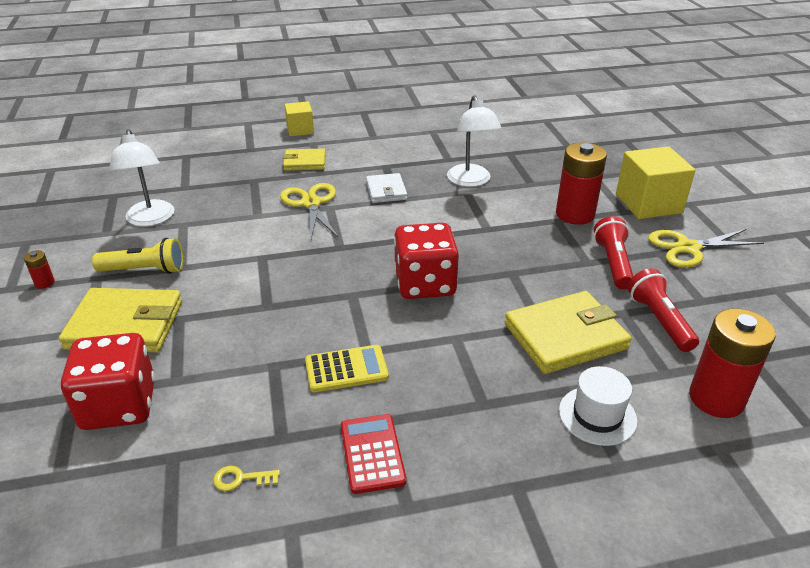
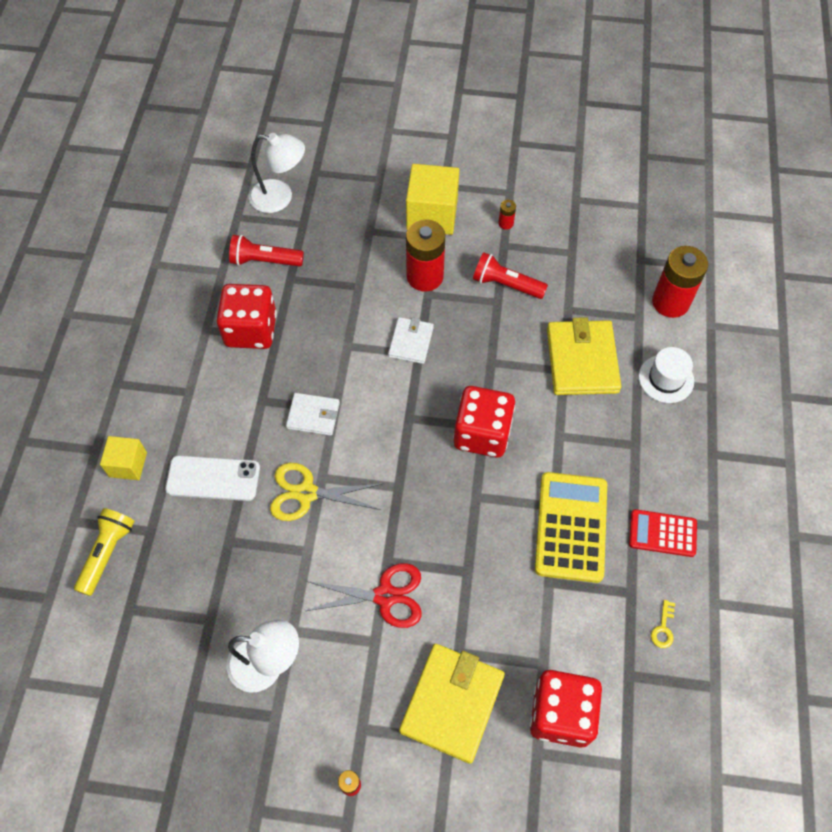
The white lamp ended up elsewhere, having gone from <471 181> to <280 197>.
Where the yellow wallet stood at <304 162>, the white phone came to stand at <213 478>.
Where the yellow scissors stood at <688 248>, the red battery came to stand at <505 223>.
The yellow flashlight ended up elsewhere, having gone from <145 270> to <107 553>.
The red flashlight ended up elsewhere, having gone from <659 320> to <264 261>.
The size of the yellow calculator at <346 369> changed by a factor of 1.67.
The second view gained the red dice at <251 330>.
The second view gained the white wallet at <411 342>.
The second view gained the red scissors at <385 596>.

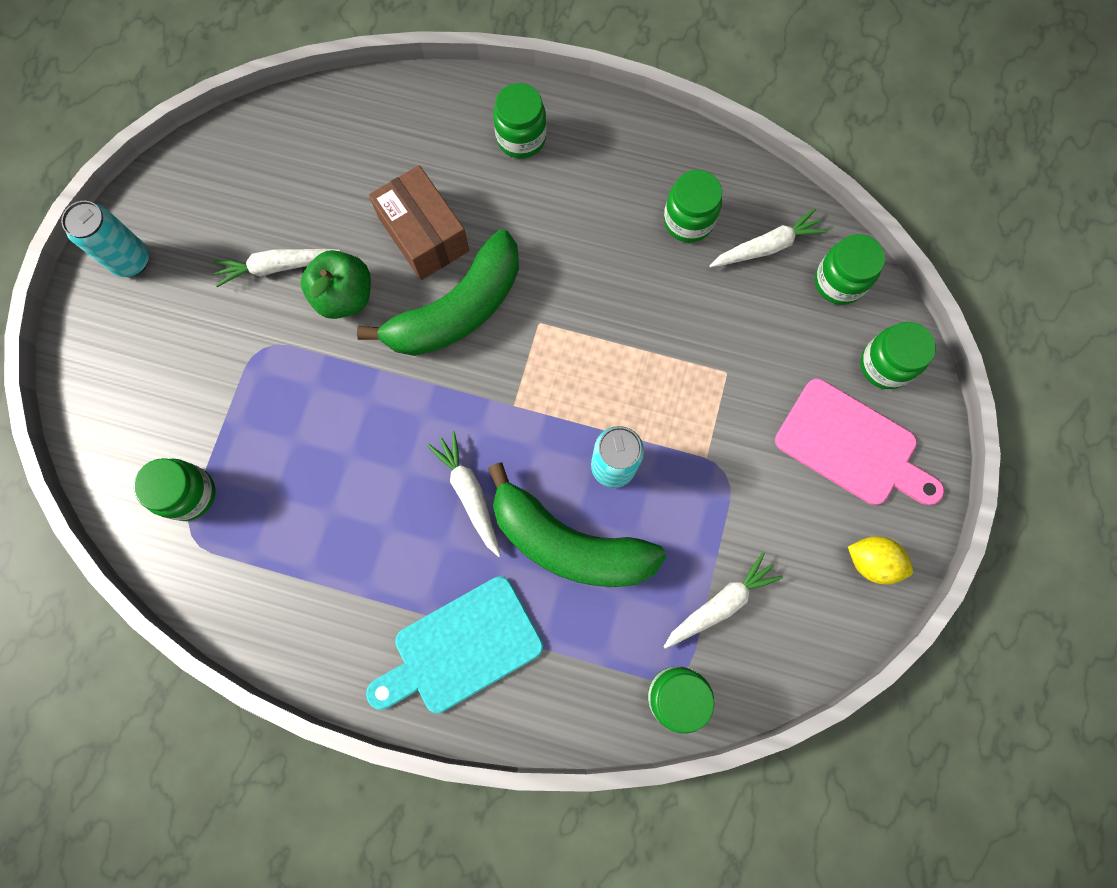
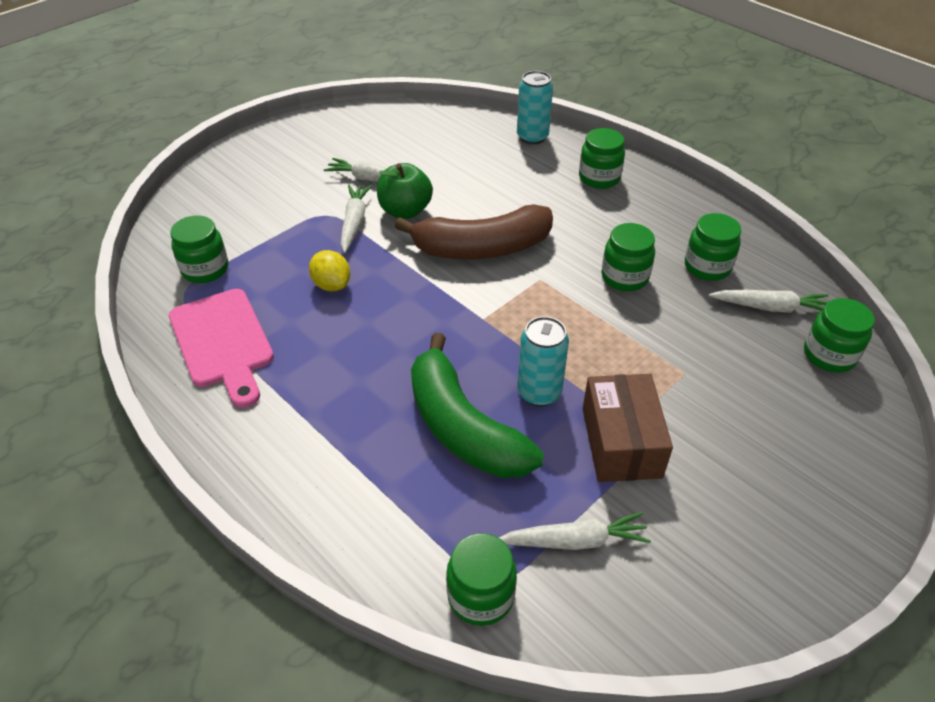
The brown box ended up elsewhere, having gone from <424 235> to <621 442>.
The turquoise can ended up elsewhere, having gone from <131 260> to <532 137>.
What was the green banana at <458 310> turned into the brown banana at <482 248>.
The green jar ended up elsewhere, having gone from <885 365> to <624 277>.
The pink cutting board ended up elsewhere, having gone from <852 446> to <223 342>.
The white carrot ended up elsewhere, having gone from <469 494> to <354 222>.
The yellow lemon ended up elsewhere, having gone from <871 561> to <332 285>.
The second view lost the turquoise cutting board at <461 647>.

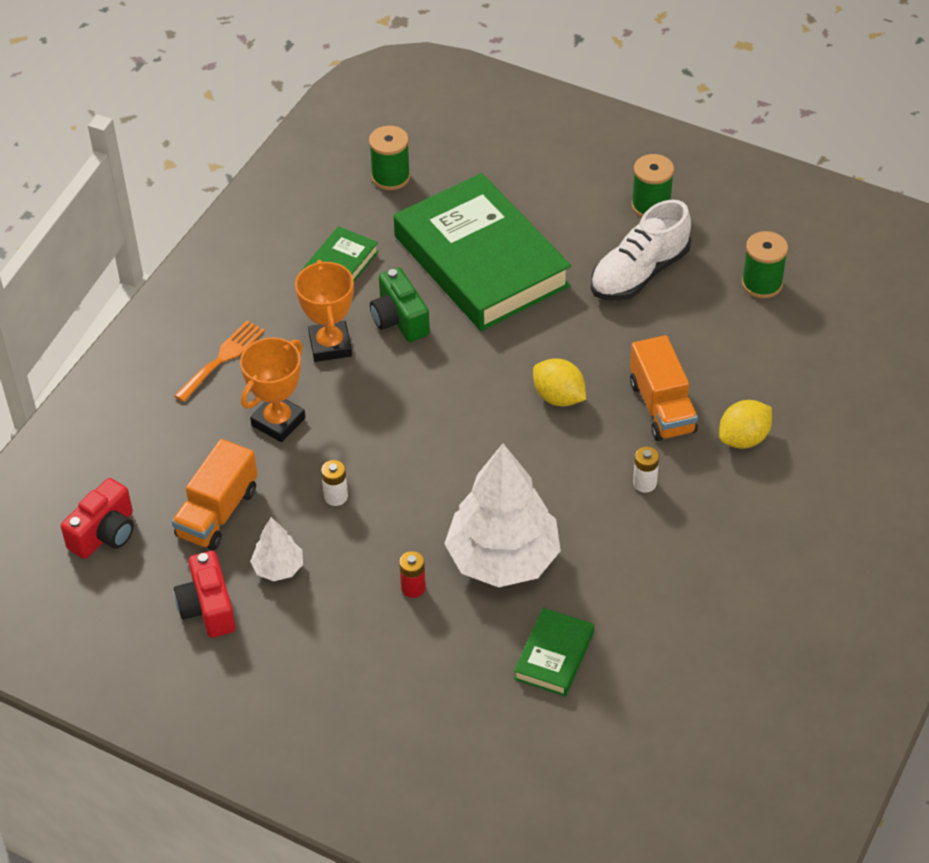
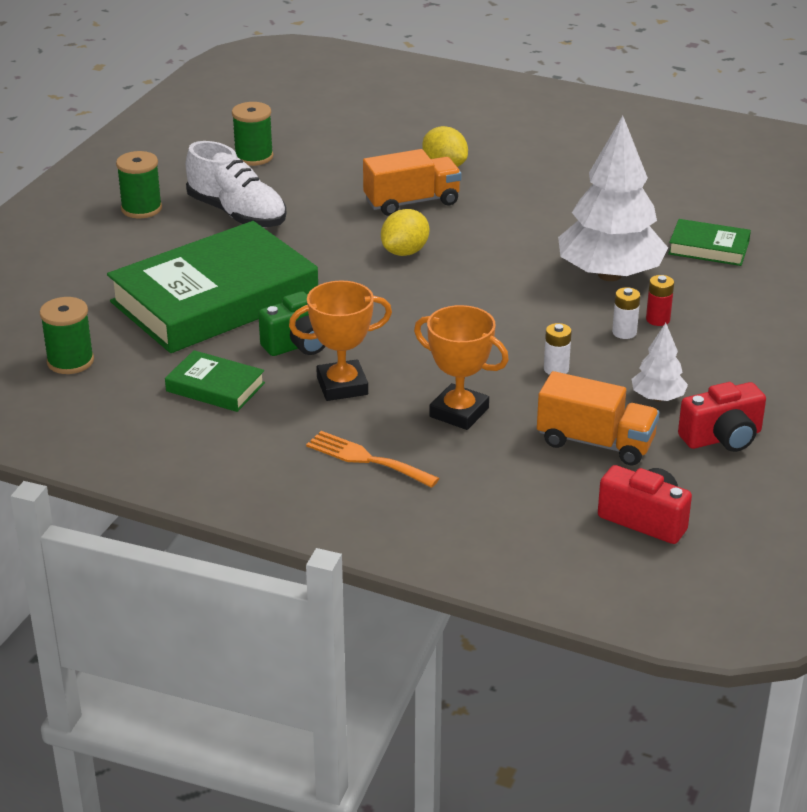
The white battery ended up elsewhere, having gone from <644 483> to <624 332>.

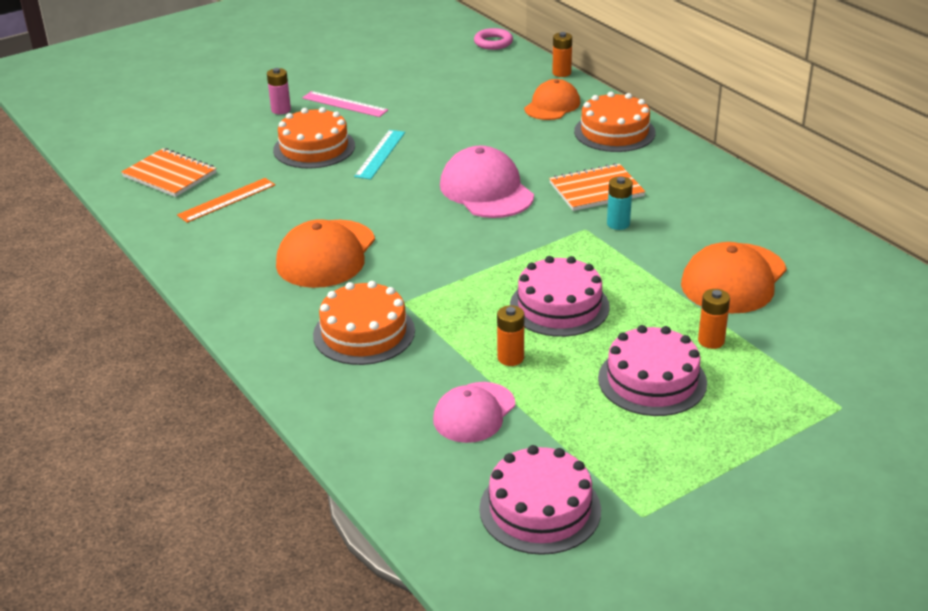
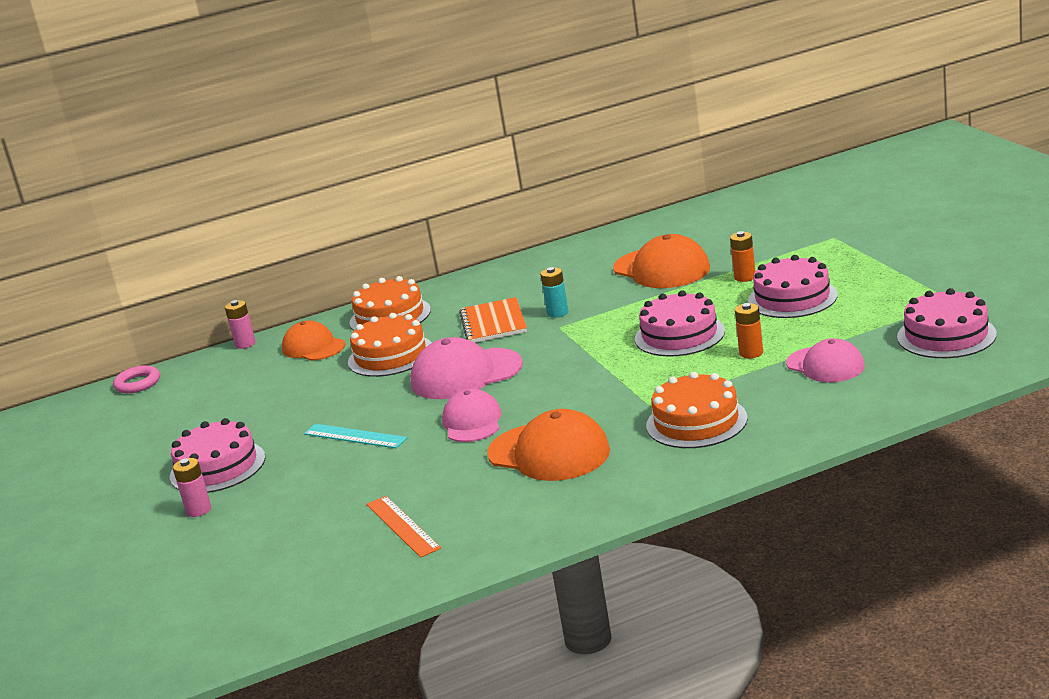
What was the orange battery at <561 73> turned into the pink battery at <245 344>.
Where the pink ruler stood at <344 104>, the pink cake came to stand at <217 467>.
The orange cake ended up elsewhere, having gone from <314 148> to <390 355>.
The second view lost the orange notebook at <169 175>.
The second view gained the pink cap at <472 422>.

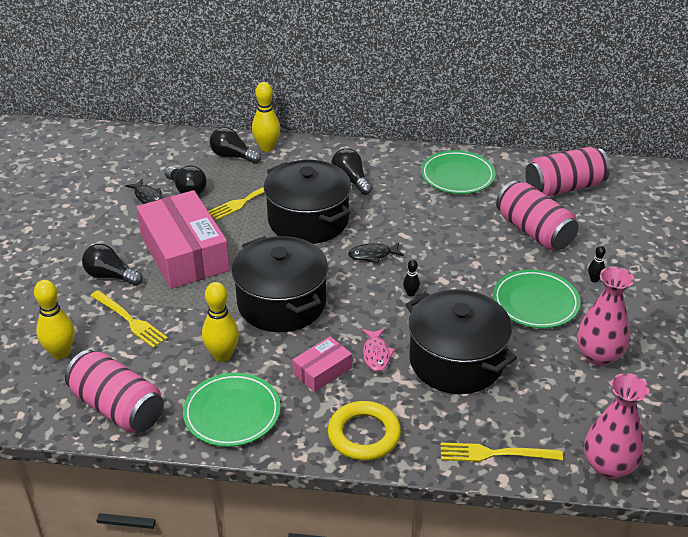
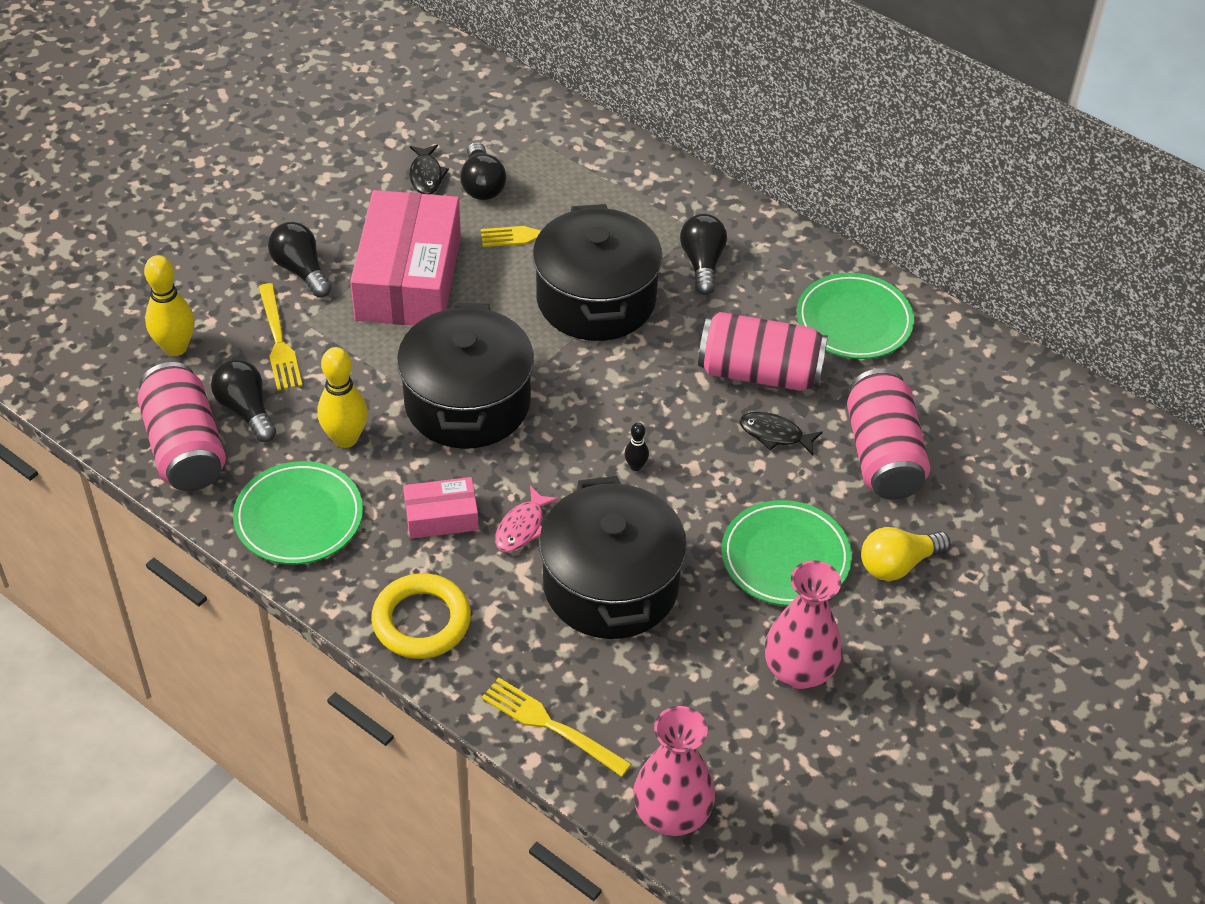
The second view lost the yellow bowling pin at <267 148>.
The black light bulb ended up elsewhere, having gone from <233 156> to <246 410>.
The pink can ended up elsewhere, having gone from <564 187> to <760 373>.
The black fish ended up elsewhere, having gone from <372 255> to <775 434>.
Where the black bowling pin stood at <594 279>, the yellow light bulb came to stand at <897 564>.

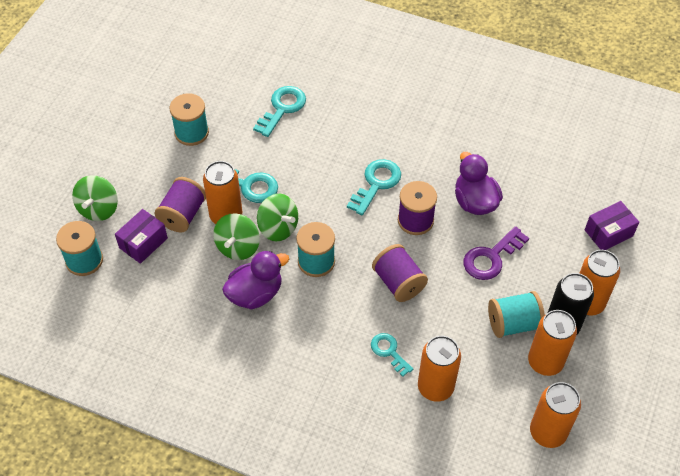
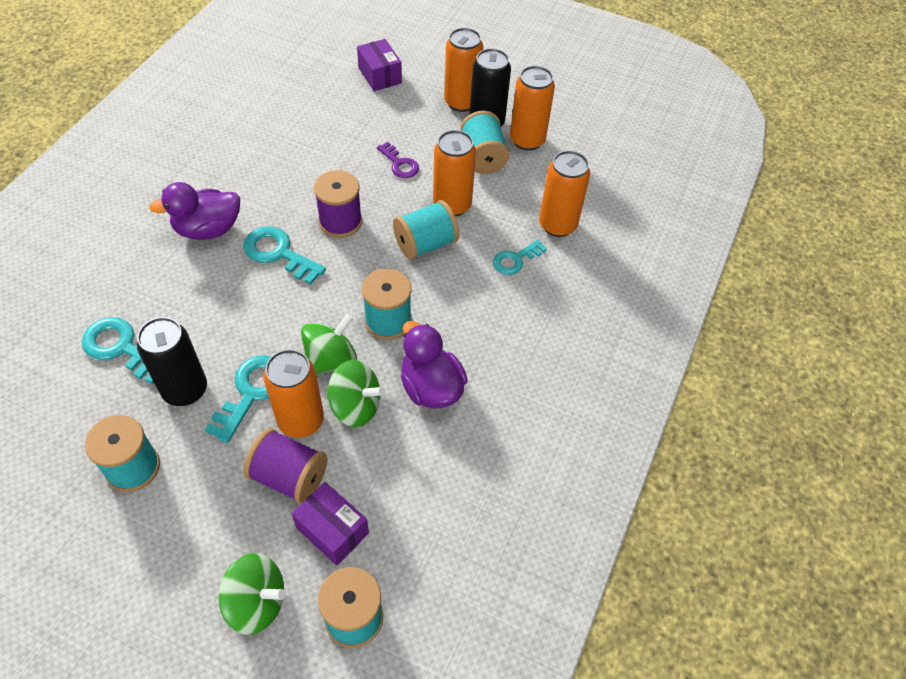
The purple duck ended up elsewhere, having gone from <475 202> to <208 229>.
The size of the purple key at <491 257> changed by a factor of 0.65.
What was the purple spool at <398 282> turned into the turquoise spool at <425 244>.
The orange can ended up elsewhere, having gone from <547 432> to <452 205>.
The second view gained the black can at <185 390>.

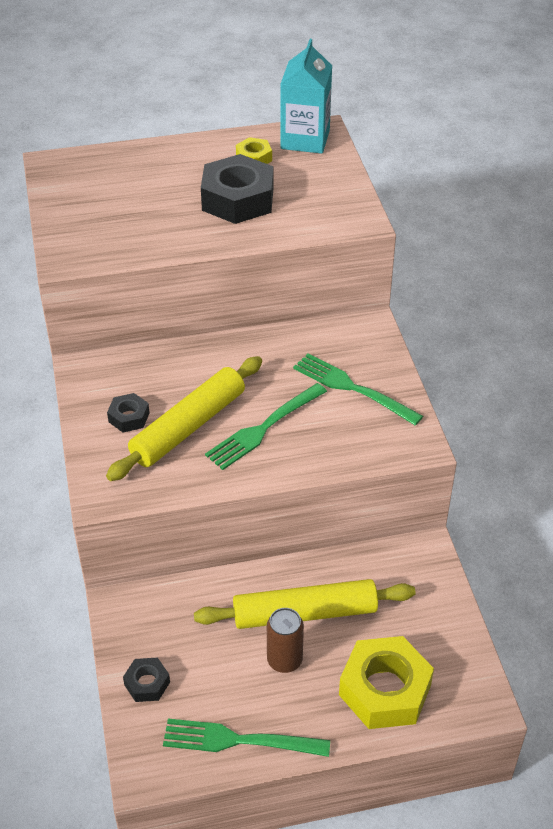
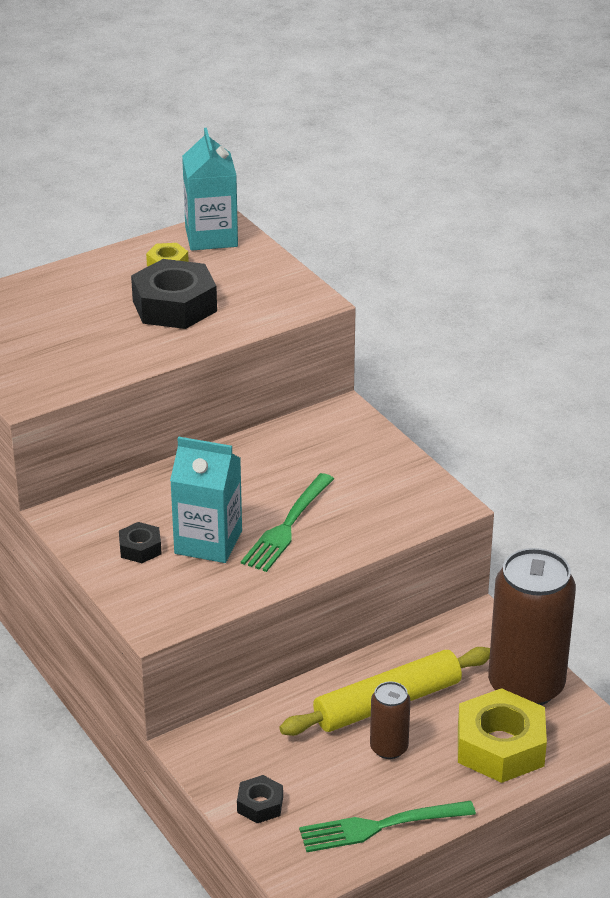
The second view lost the green fork at <352 388>.
Where the yellow rolling pin stood at <188 426>, the turquoise carton came to stand at <208 542>.
The second view gained the brown can at <526 686>.

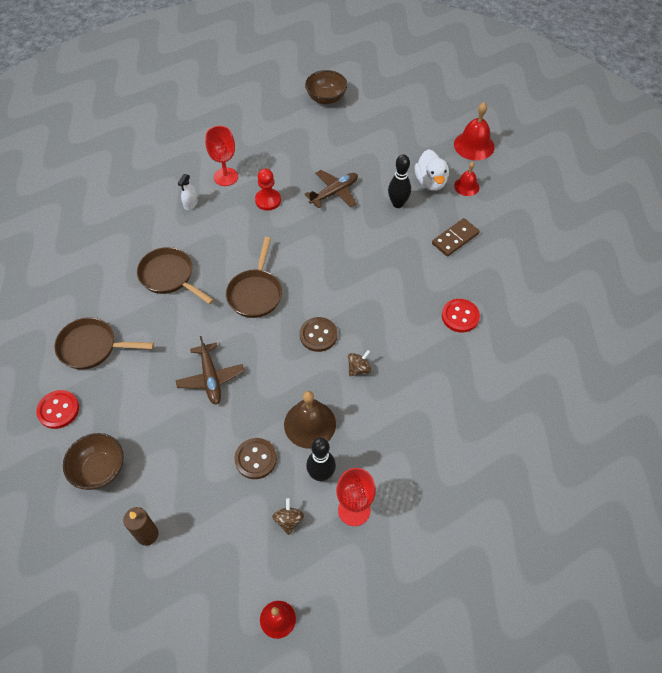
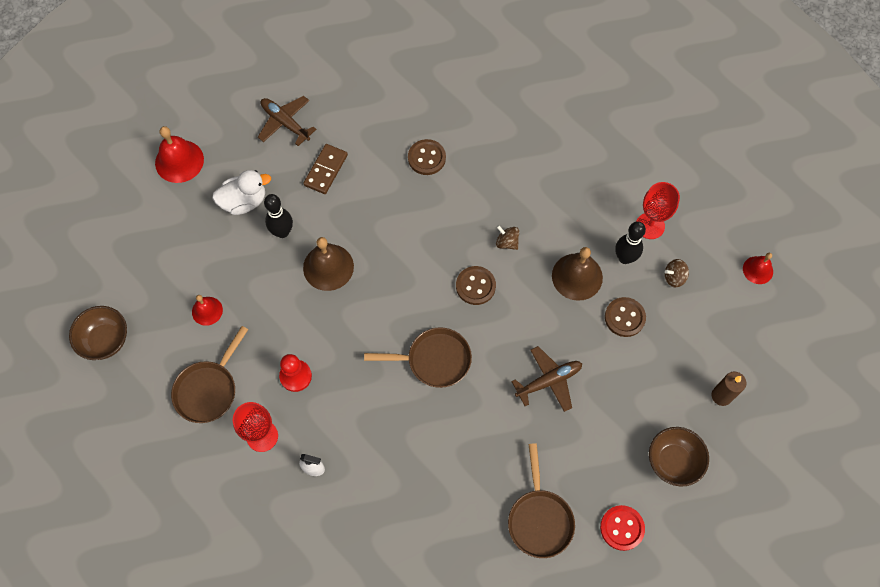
The red bell ended up elsewhere, having gone from <466 186> to <207 311>.
The brown plane ended up elsewhere, having gone from <334 192> to <285 123>.
The brown domino at <455 239> ended up facing another way, 75 degrees clockwise from before.
The brown pan ended up elsewhere, having gone from <169 276> to <208 390>.
What was the red button at <460 316> turned into the brown button at <426 158>.
The second view gained the brown bell at <328 267>.

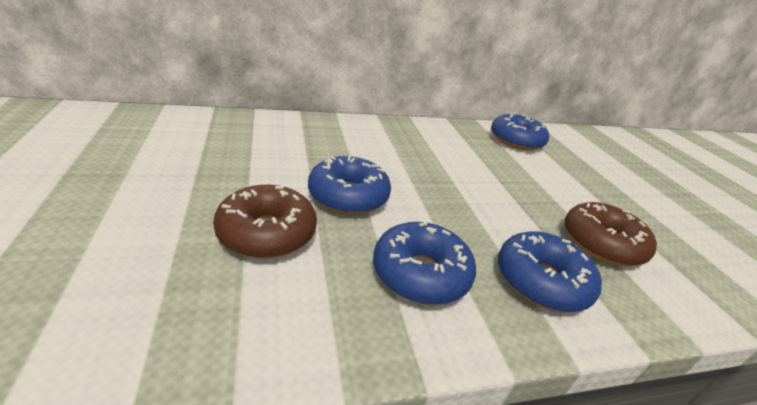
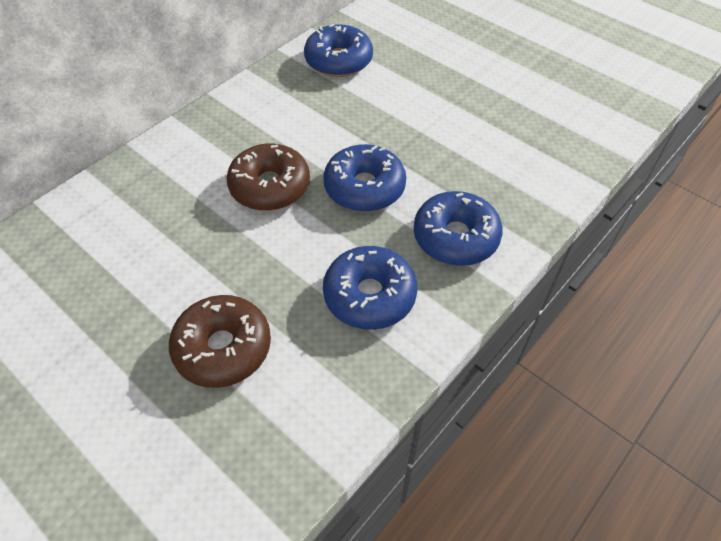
The blue donut ended up elsewhere, having gone from <348 196> to <364 187>.
The brown donut ended up elsewhere, having gone from <602 244> to <270 186>.

